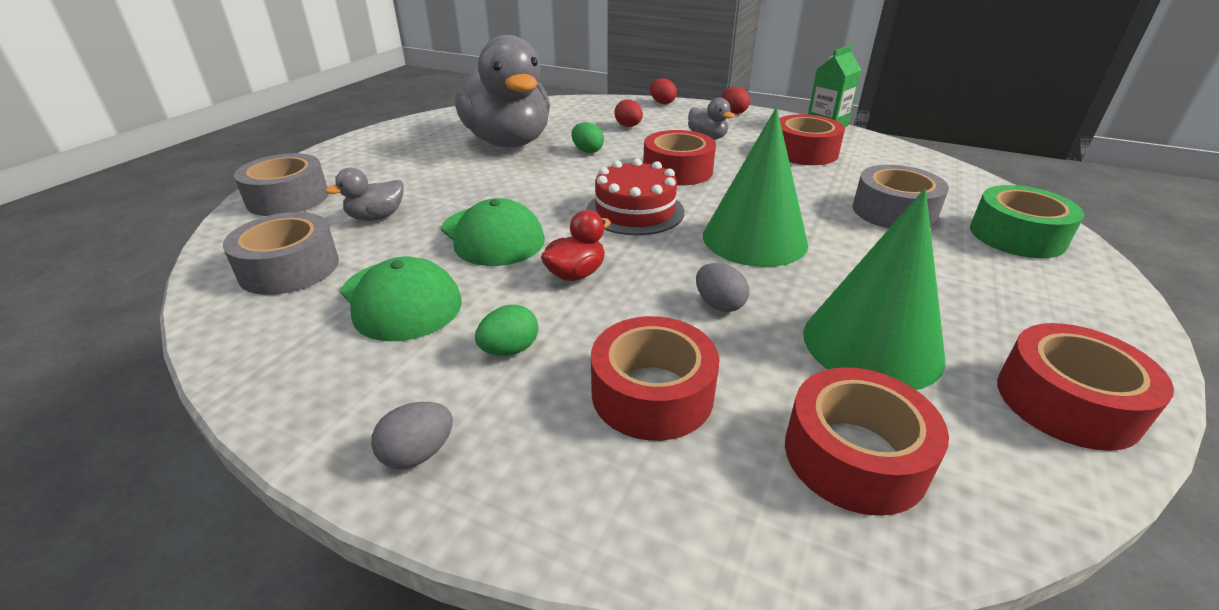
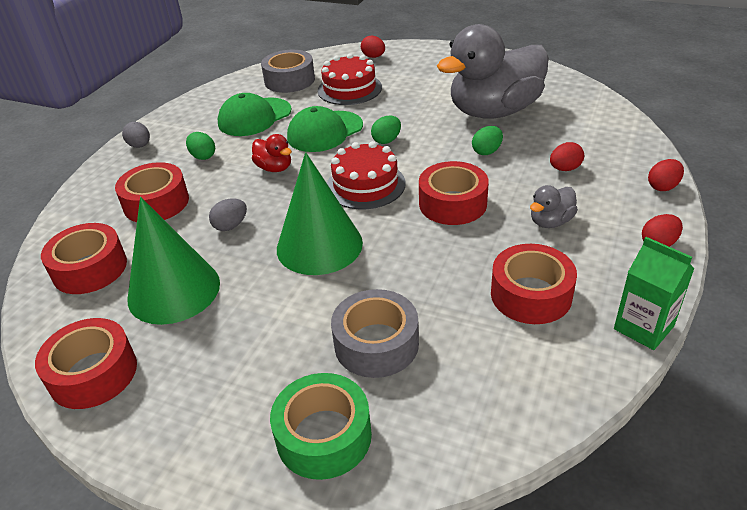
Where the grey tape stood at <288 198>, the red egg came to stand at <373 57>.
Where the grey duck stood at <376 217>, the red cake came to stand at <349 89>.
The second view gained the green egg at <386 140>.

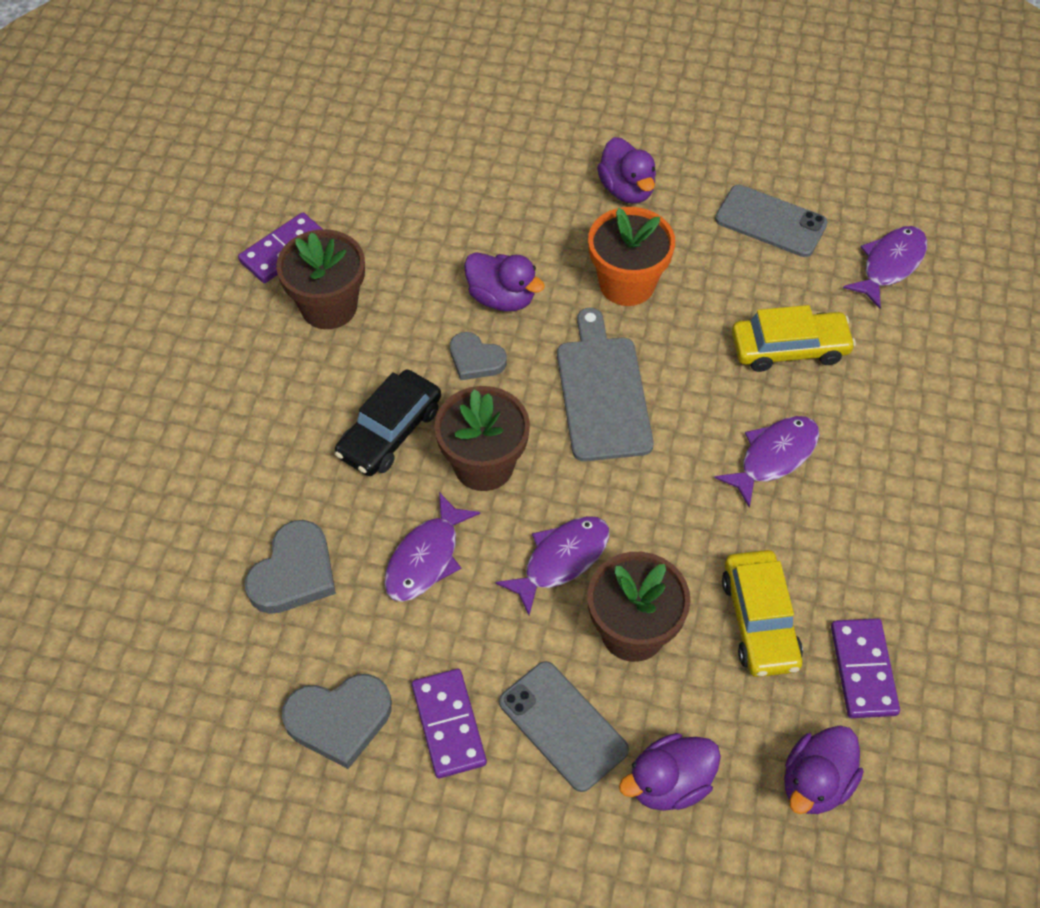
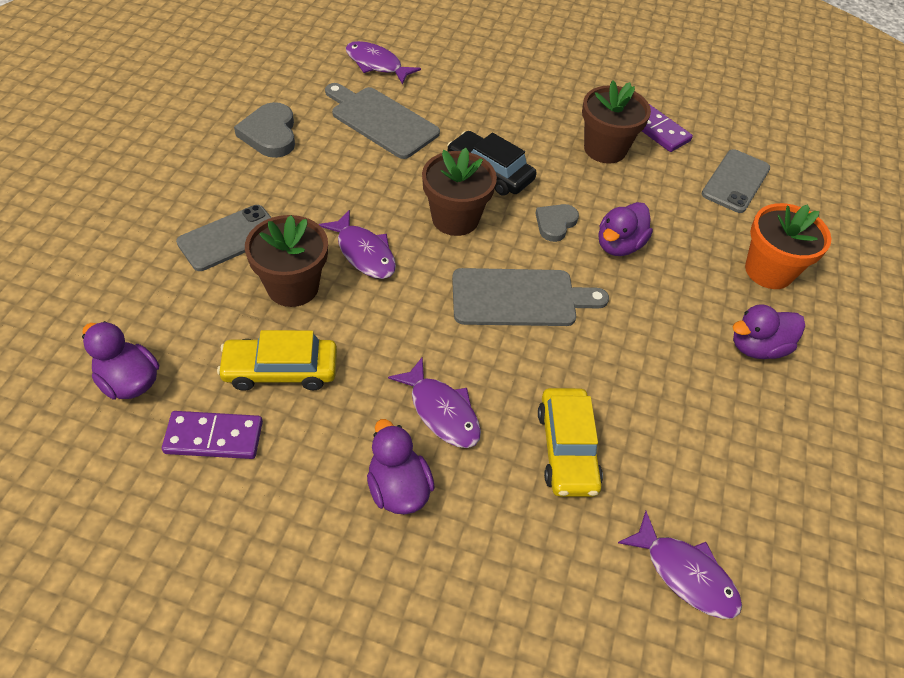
The grey phone ended up elsewhere, having gone from <770 221> to <735 181>.
The orange flower pot ended up elsewhere, having gone from <627 284> to <769 271>.
The purple fish ended up elsewhere, having gone from <426 558> to <376 64>.
Where the grey heart stood at <294 573>, the grey cutting board came to stand at <381 121>.
The second view lost the purple domino at <448 725>.
The purple duck ended up elsewhere, having gone from <669 783> to <398 488>.

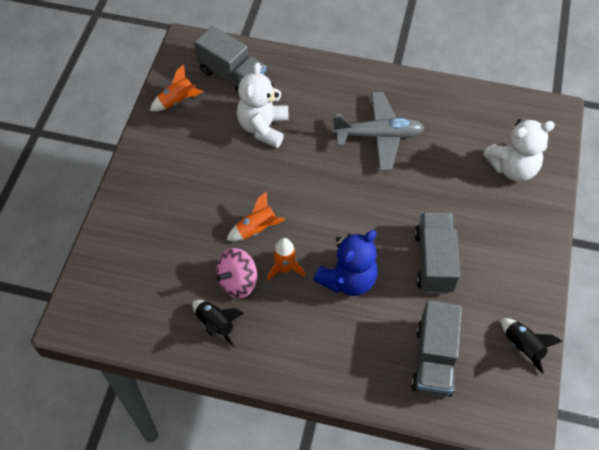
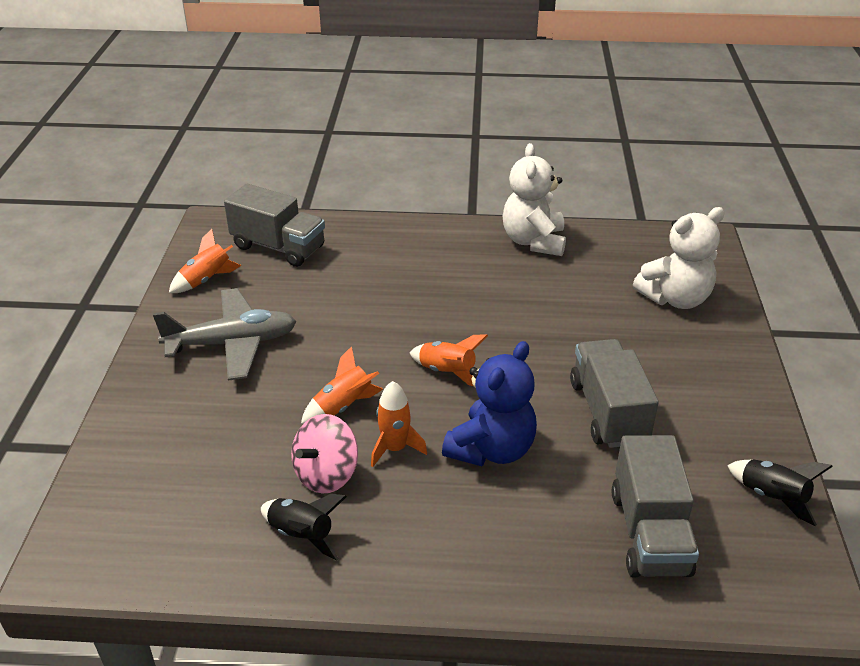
The white teddy bear ended up elsewhere, having gone from <263 127> to <533 241>.
The grey plane ended up elsewhere, having gone from <378 136> to <232 343>.
The second view gained the orange rocket at <447 372>.

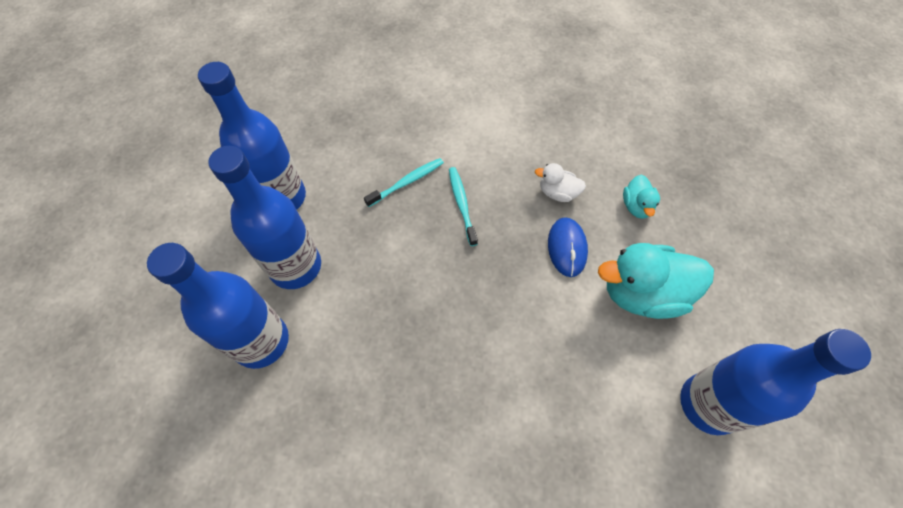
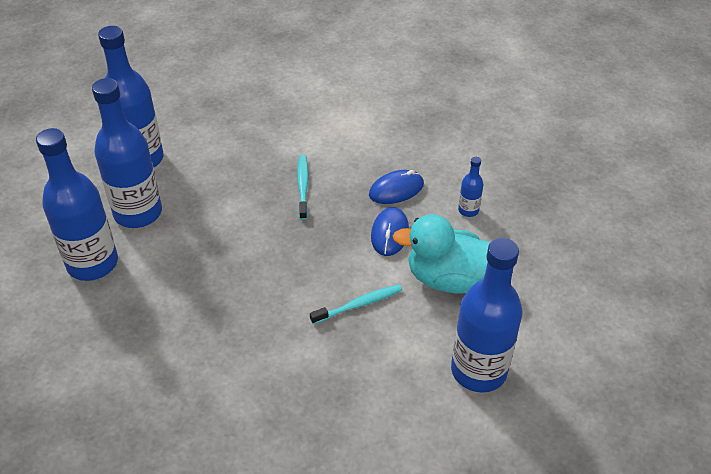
The turquoise toothbrush ended up elsewhere, having gone from <407 182> to <358 304>.
Where the white duck stood at <557 193>, the blue mouse came to stand at <396 189>.
Where the turquoise duck stood at <636 206>, the blue bottle came to stand at <468 210>.

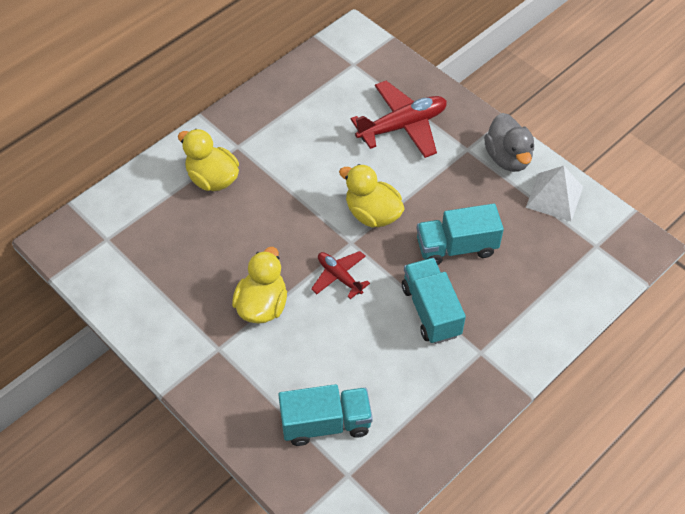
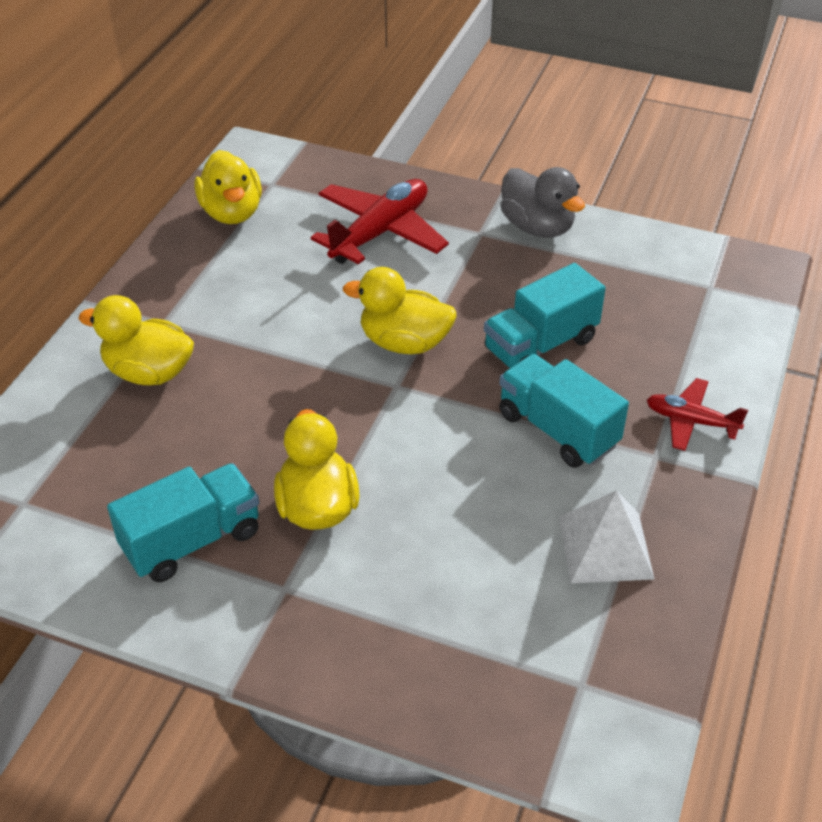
The white pyramid ended up elsewhere, having gone from <554 197> to <605 547>.
The red plane ended up elsewhere, having gone from <339 277> to <691 421>.
The turquoise truck ended up elsewhere, having gone from <325 423> to <192 540>.
The second view gained the yellow duck at <232 213>.

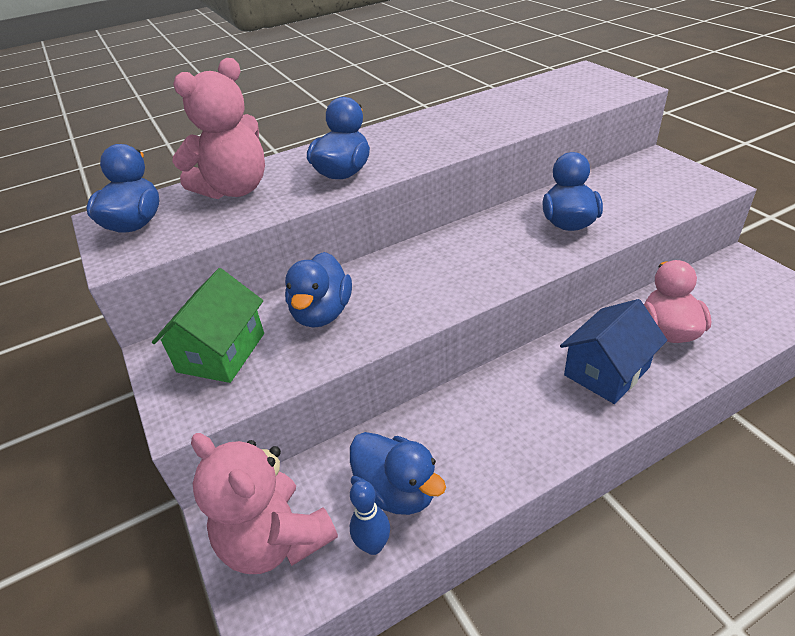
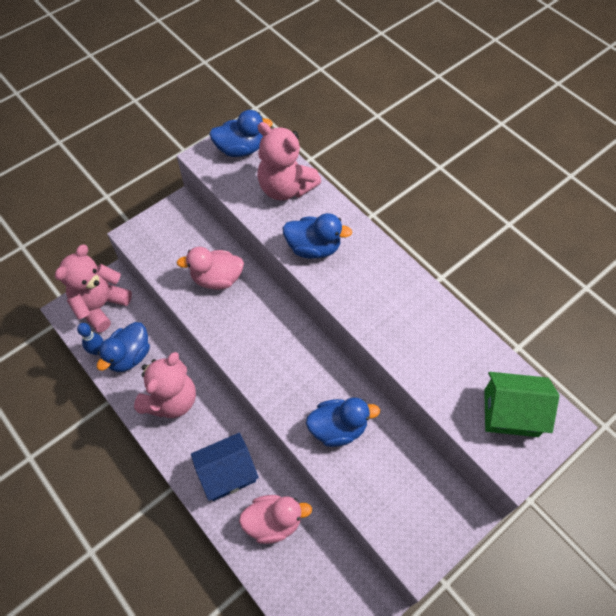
What was the blue duck at <322 313> turned into the pink duck at <217 279>.
The green house ended up elsewhere, having gone from <221 352> to <510 412>.
The blue house at <606 371> ended up facing another way, 60 degrees counterclockwise from before.
The second view gained the pink teddy bear at <171 400>.

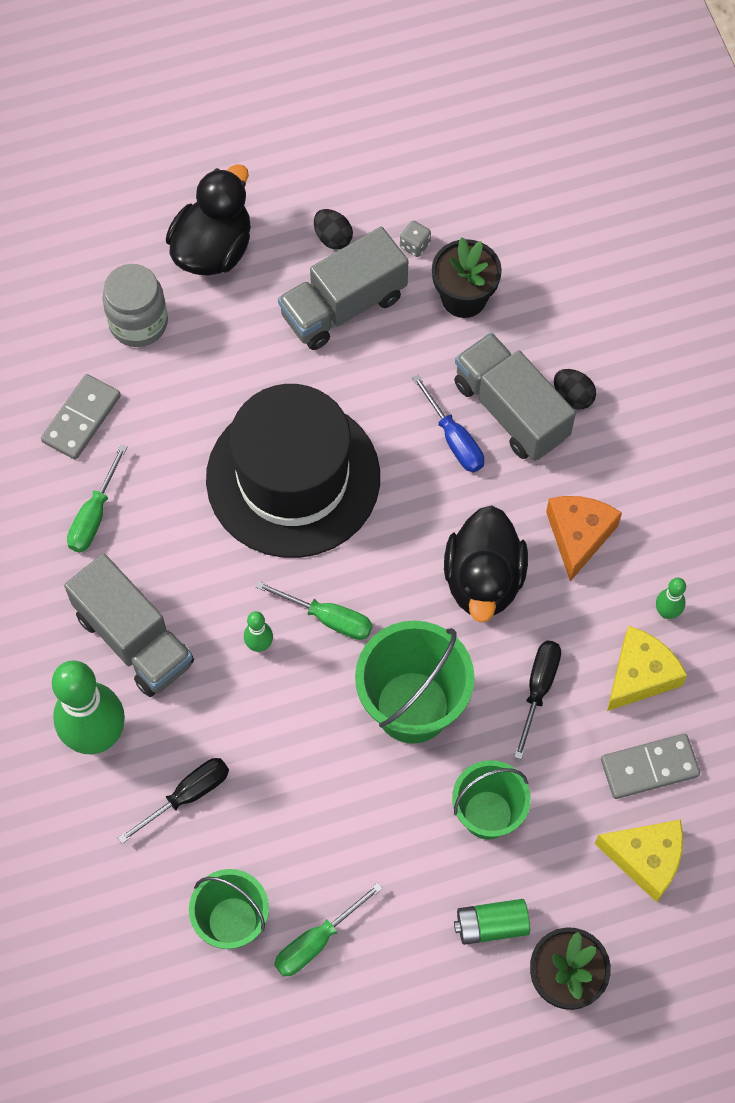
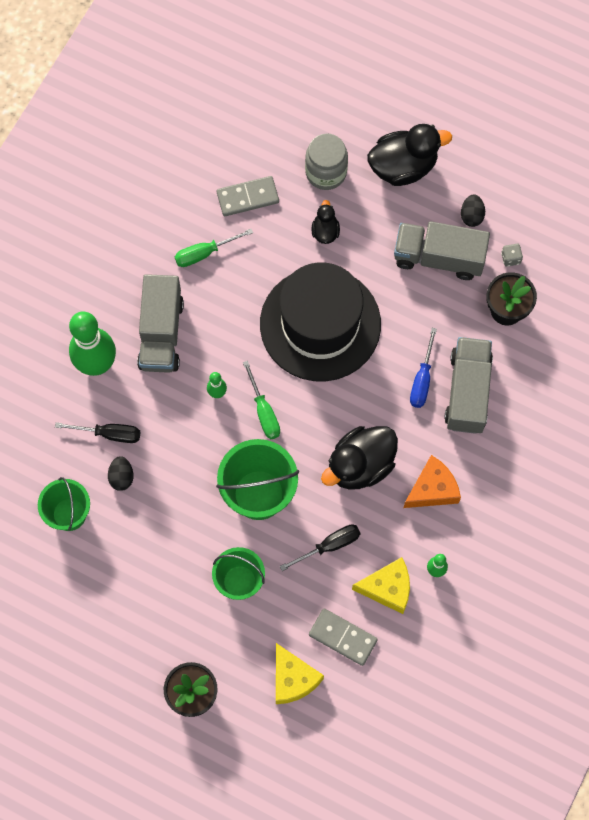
The black egg ended up elsewhere, having gone from <573 396> to <121 477>.
The second view lost the green screwdriver at <316 941>.
The second view lost the green battery at <491 925>.
The second view gained the black duck at <325 231>.

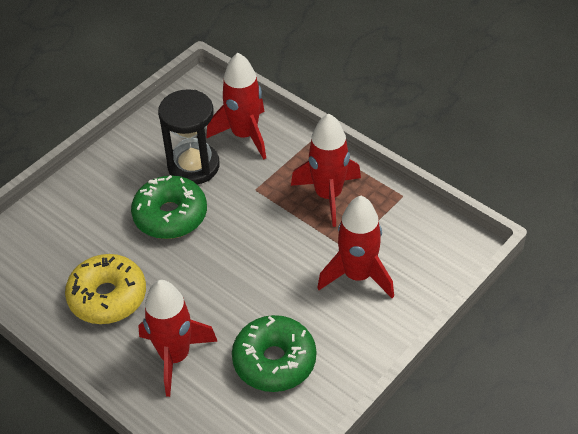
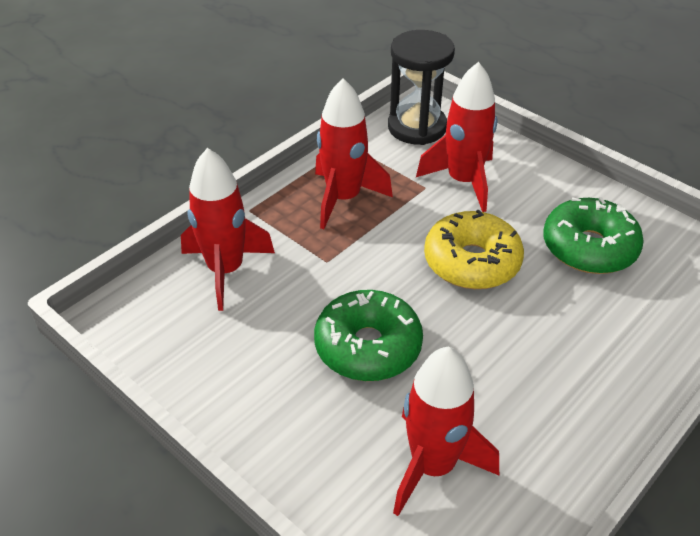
The black hourglass ended up elsewhere, having gone from <193 166> to <417 127>.
The yellow donut ended up elsewhere, having gone from <107 297> to <472 262>.
The red rocket ended up elsewhere, having gone from <175 356> to <432 466>.

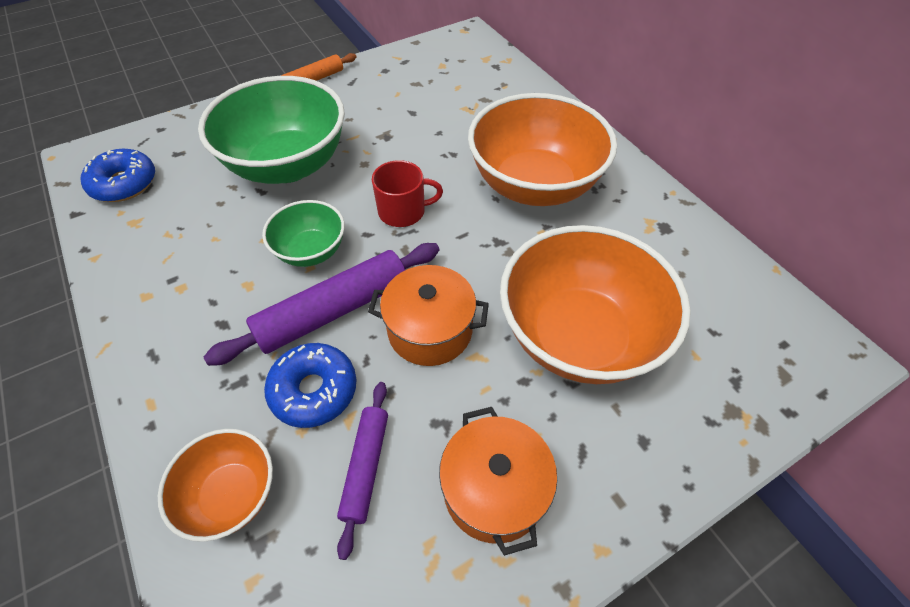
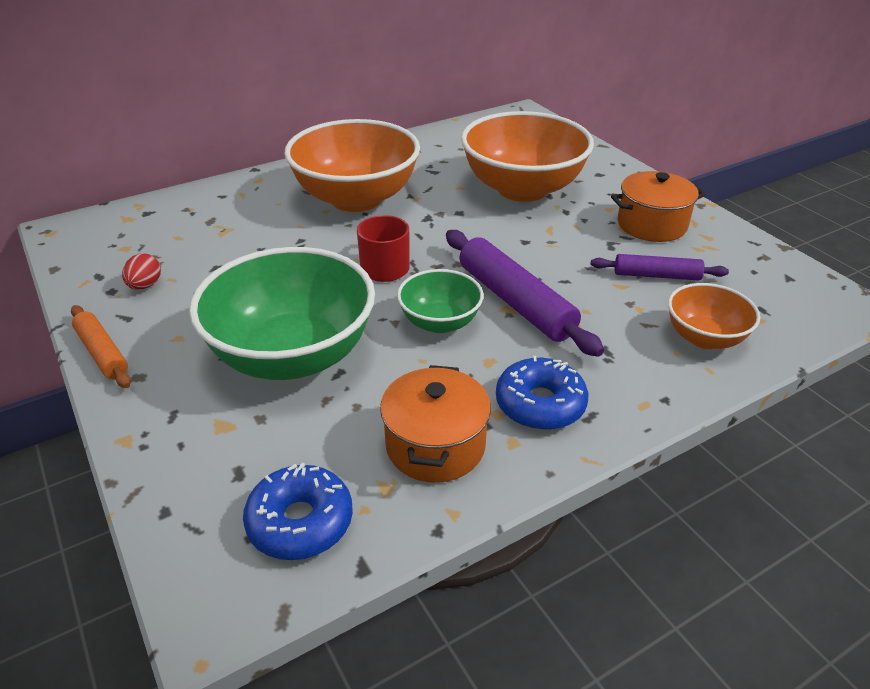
The orange pot ended up elsewhere, having gone from <430 330> to <435 445>.
The blue donut ended up elsewhere, having gone from <314 390> to <540 404>.
The second view gained the red egg at <145 285>.

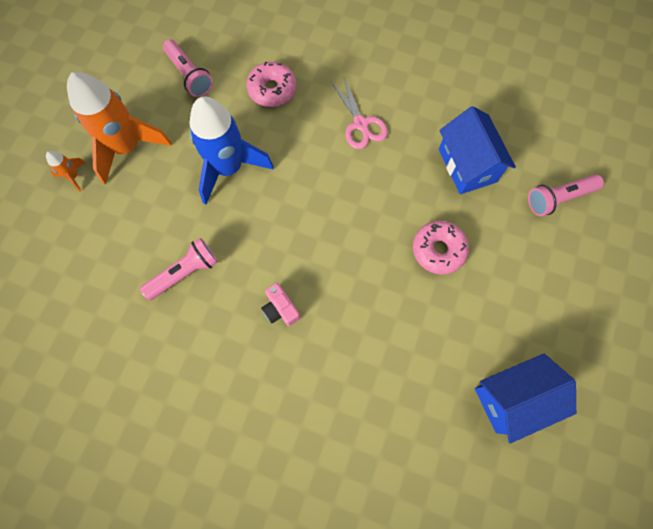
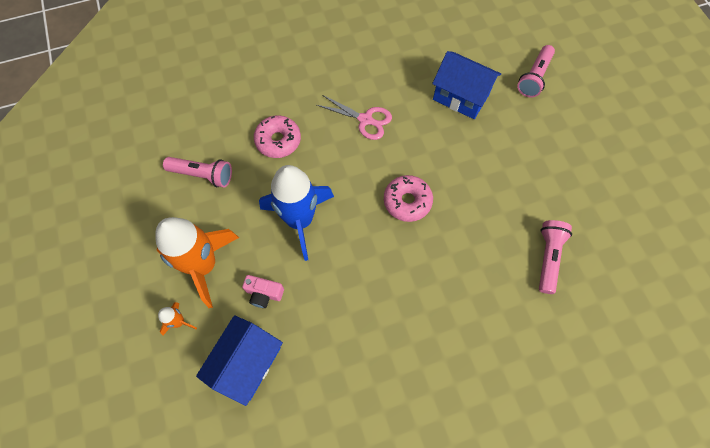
The pink donut ended up elsewhere, having gone from <438 250> to <407 201>.
The pink flashlight ended up elsewhere, having gone from <185 273> to <548 258>.
The pink camera ended up elsewhere, having gone from <280 309> to <264 294>.
The blue house ended up elsewhere, having gone from <512 398> to <247 363>.

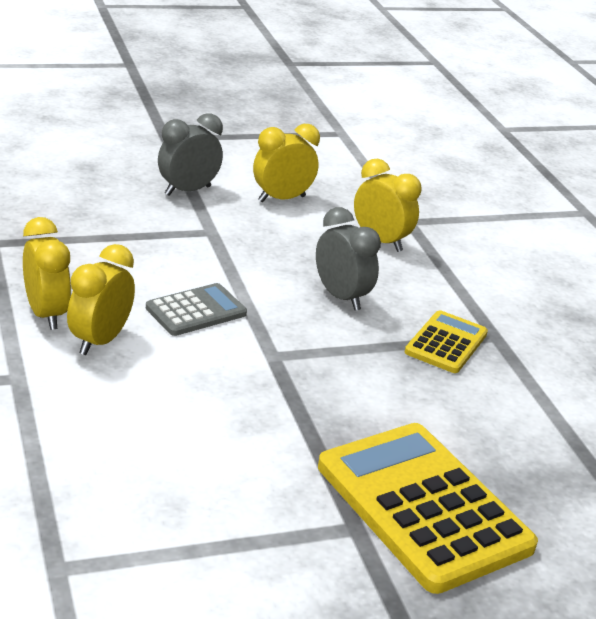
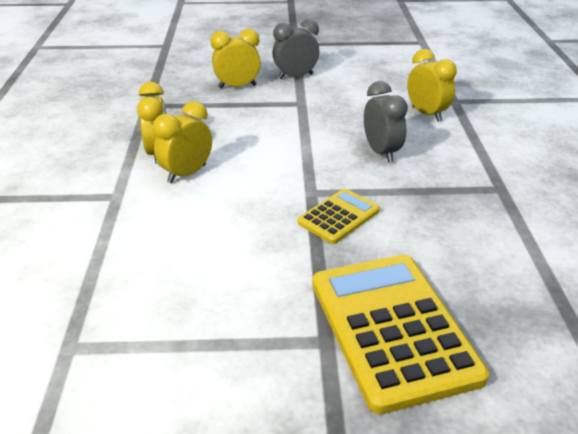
The yellow clock ended up elsewhere, having gone from <281 199> to <237 86>.
The second view lost the grey calculator at <196 311>.
The yellow calculator ended up elsewhere, having gone from <446 343> to <339 217>.

